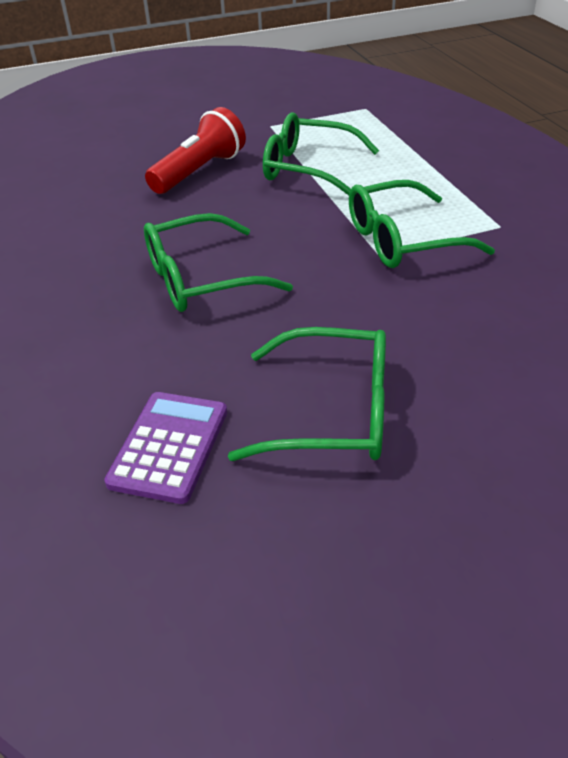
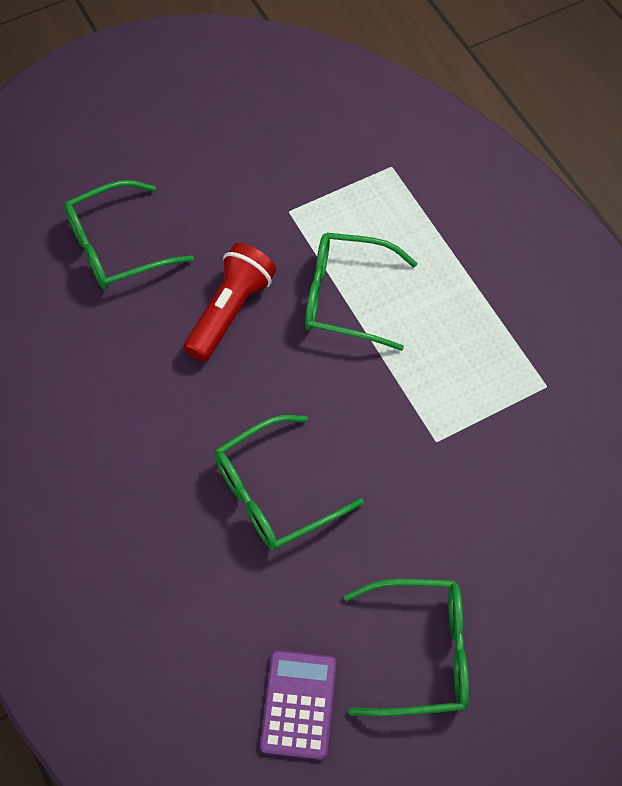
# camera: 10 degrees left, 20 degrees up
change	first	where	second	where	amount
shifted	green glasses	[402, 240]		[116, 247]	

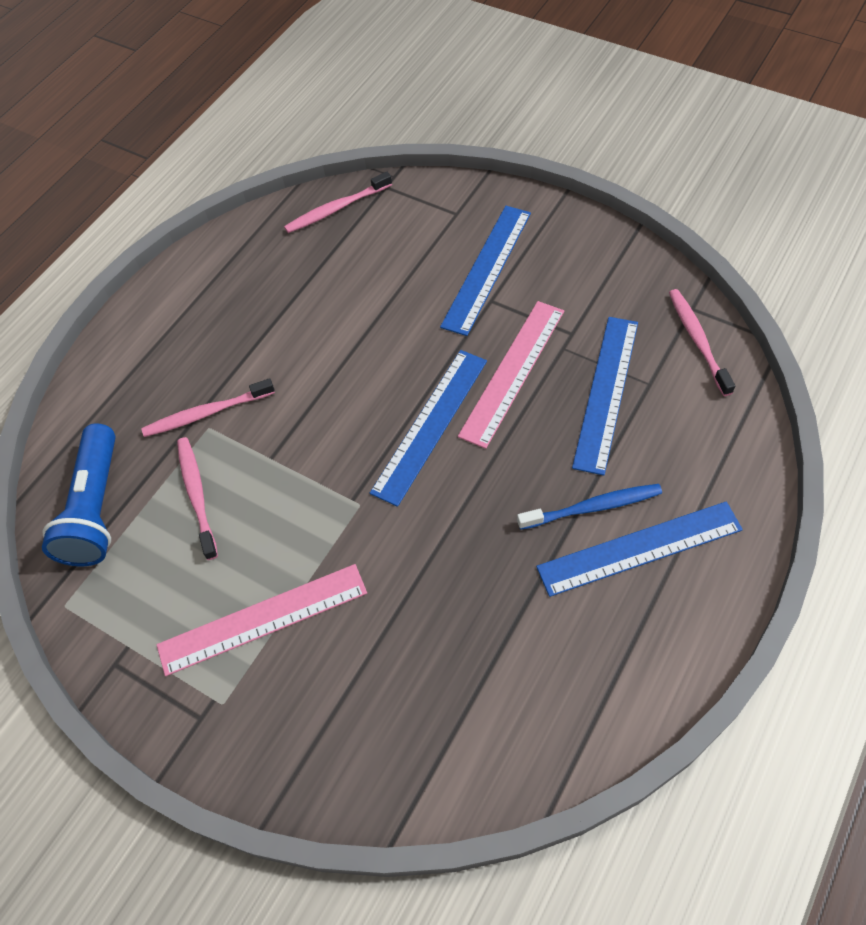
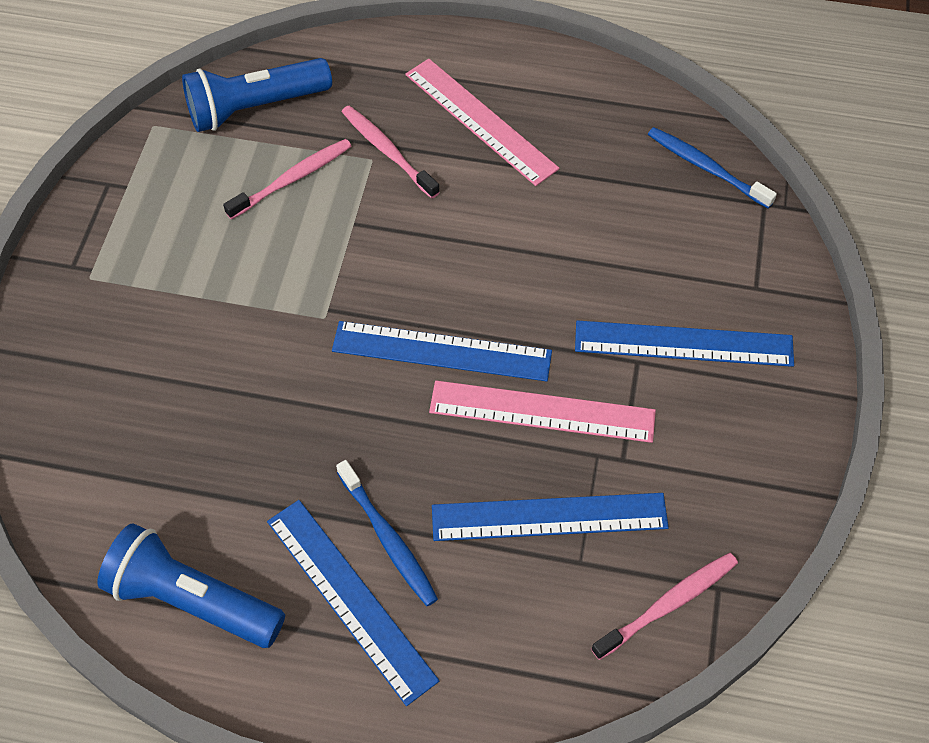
# camera: 65 degrees right, 0 degrees up
change	first	where	second	where	amount
repainted	rose-pink dental brush	[336, 209]	royal blue dental brush	[706, 167]	
shifted	rose-pink ruler	[263, 619]		[480, 121]	
new			royal blue pocket torch	[192, 600]	

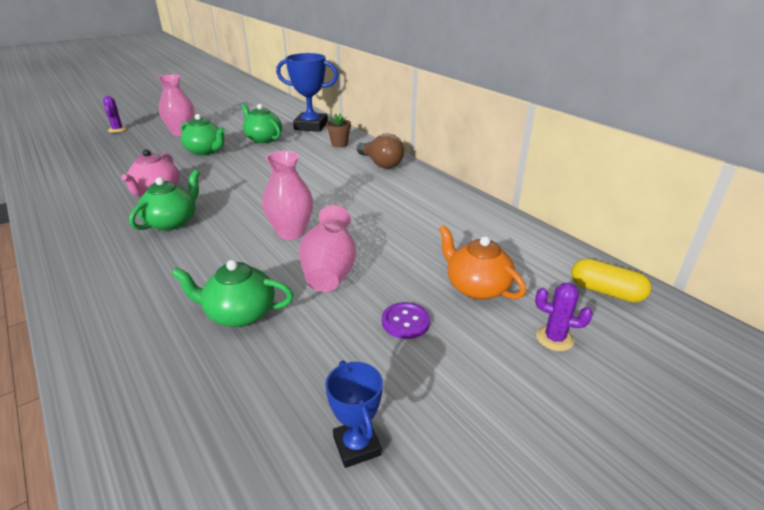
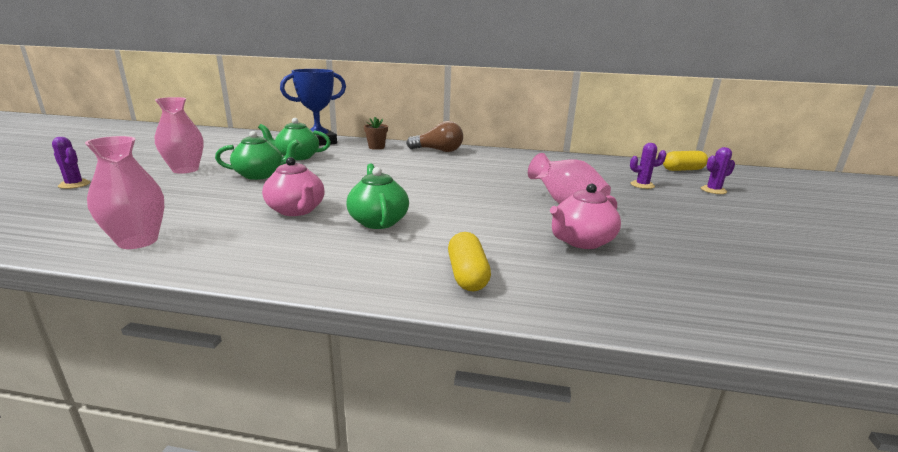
# camera: 45 degrees left, 10 degrees down
change	first	where	second	where	amount
shifted	rose-pink vase	[291, 232]		[138, 241]	
swapped	bright orange teapot	[476, 287]	violet prickly plant	[642, 185]	
repainted	green teapot	[239, 314]	rose-pink teapot	[581, 241]	
gone	violet shirt button	[405, 322]			
gone	royal blue prize cup	[357, 446]			
new			golden pill	[467, 275]	

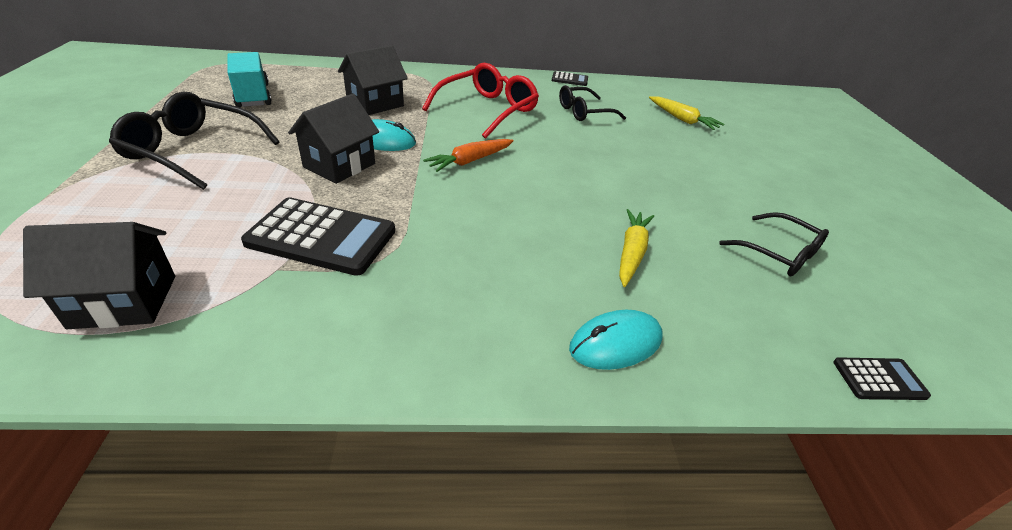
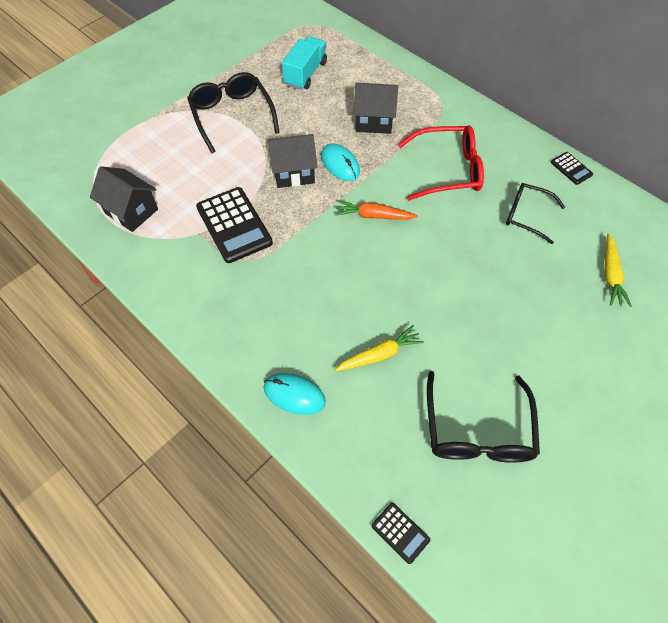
# camera: 50 degrees right, 20 degrees up
change	first	where	second	where	amount
scaled	black glasses	[780, 254]		[477, 431]	x1.53

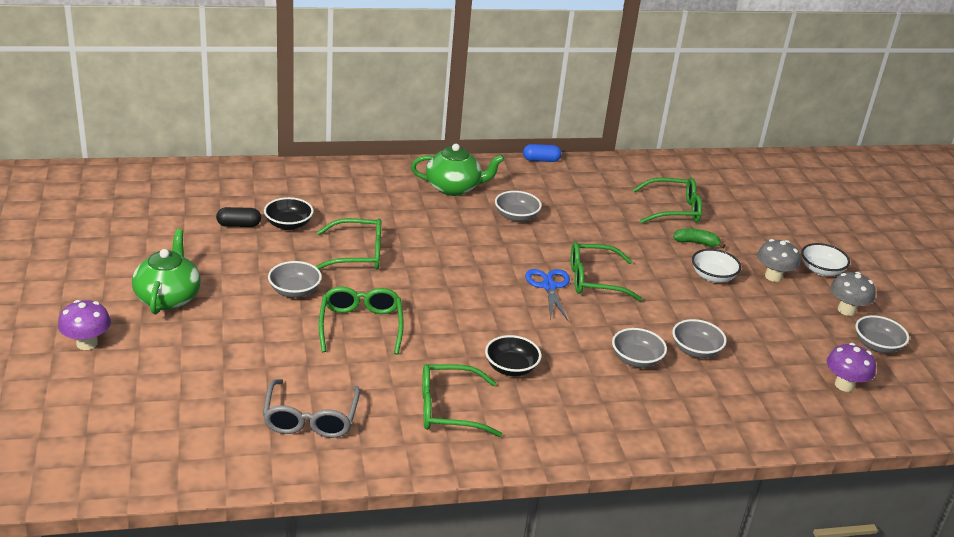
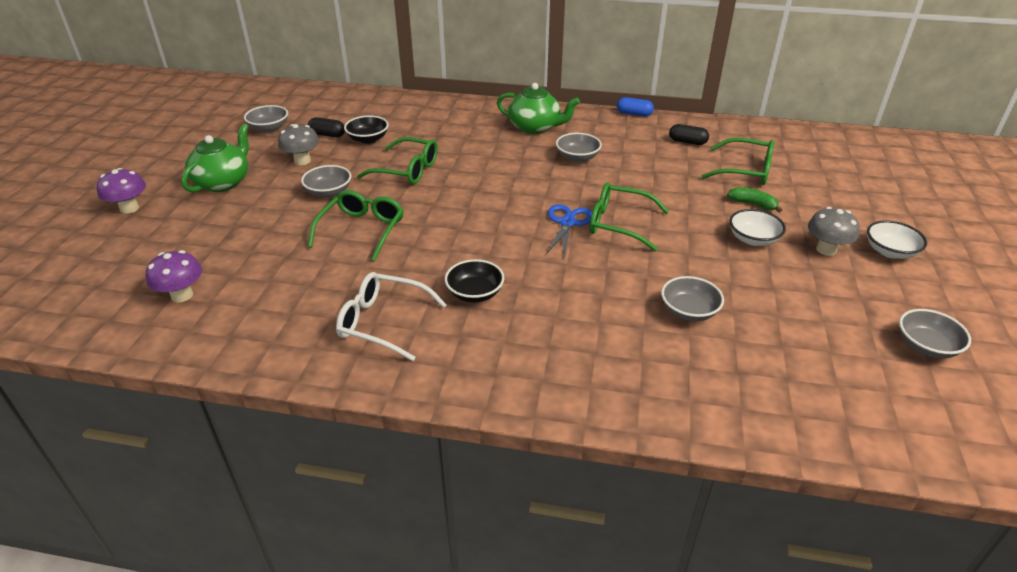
# camera: 25 degrees right, 5 degrees up
change	first	where	second	where	amount
shifted	ash-grey mushroom	[846, 310]		[302, 161]	
shifted	ash-grey serving bowl	[636, 360]		[269, 128]	
shifted	violet mushroom	[844, 385]		[182, 295]	
repainted	green glasses	[448, 409]	snow-white glasses	[382, 322]	
gone	ash-grey glasses	[310, 419]			
new			black pill	[687, 142]	

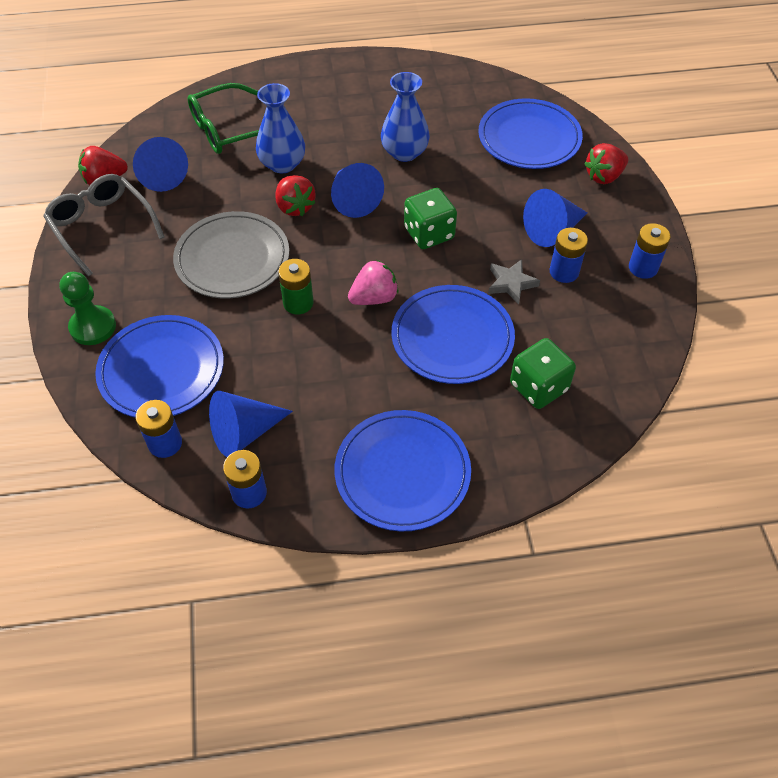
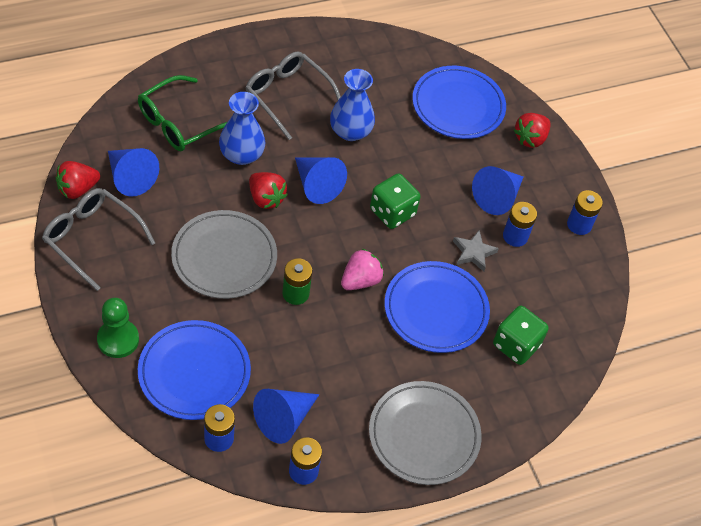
# camera: 20 degrees left, 0 degrees up
change	first	where	second	where	amount
repainted	royal blue plate	[402, 473]	ash-grey plate	[424, 435]	
new			ash-grey glasses	[288, 97]	

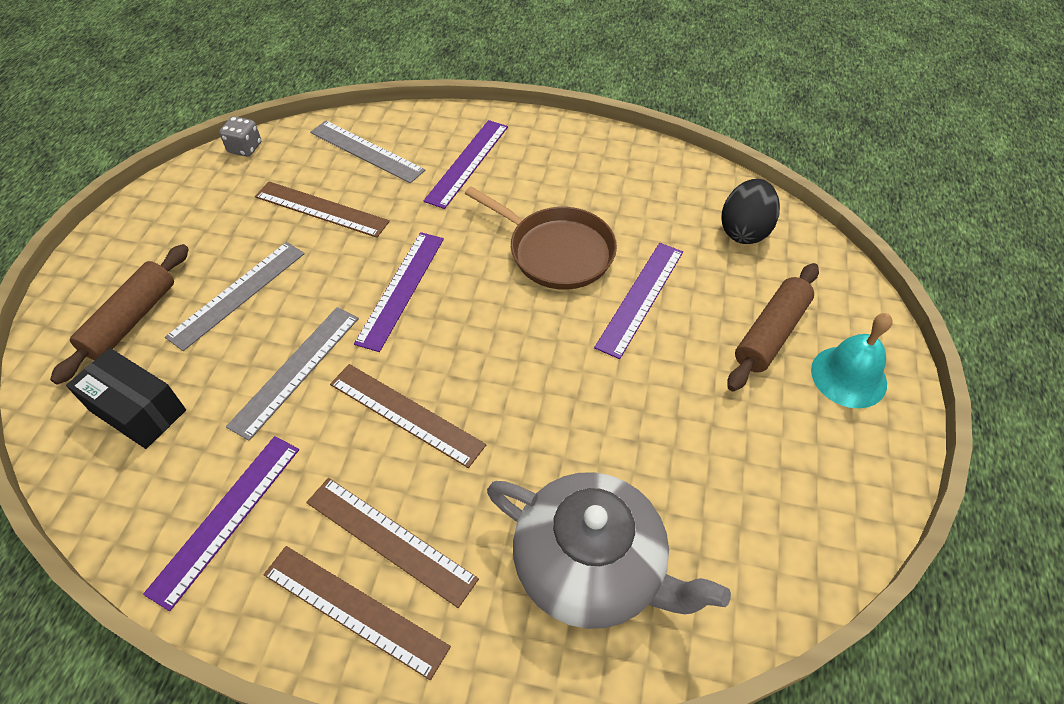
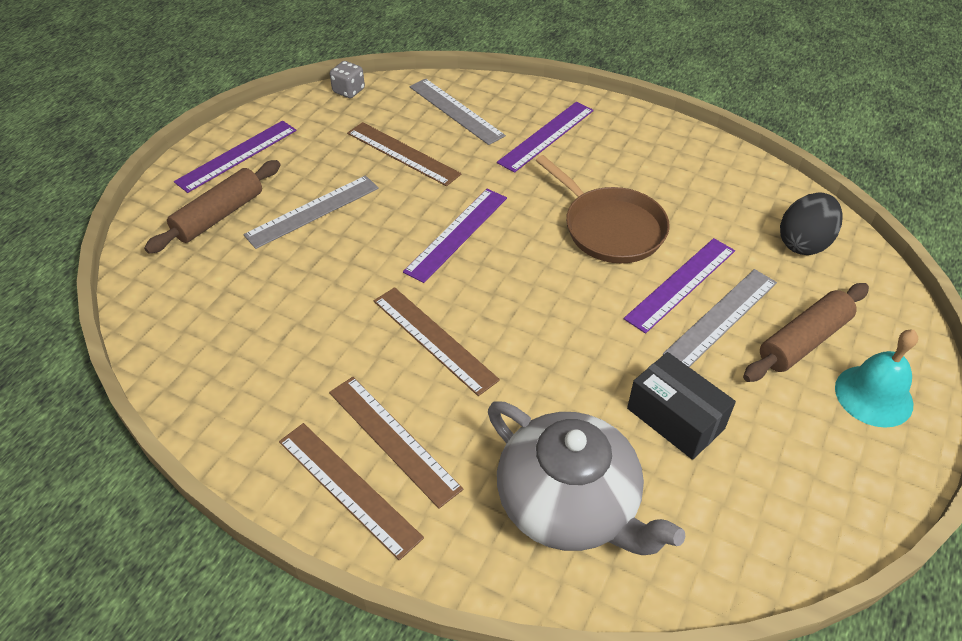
# camera: 15 degrees right, 5 degrees down
change	first	where	second	where	amount
shifted	ash-grey ruler	[296, 370]		[721, 318]	
shifted	black box	[138, 410]		[675, 418]	
shifted	violet ruler	[226, 518]		[237, 156]	

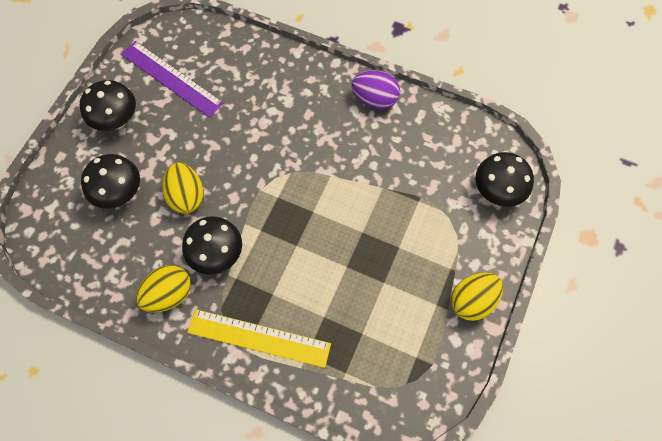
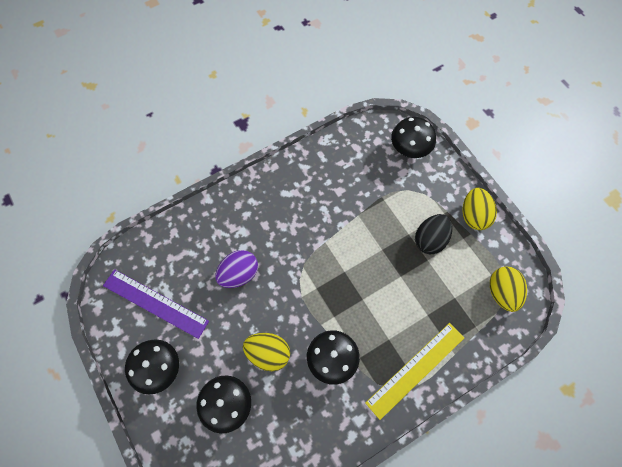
# camera: 55 degrees left, 0 degrees up
change	first	where	second	where	amount
rotated	violet ruler	[171, 78]		[155, 303]	45 degrees clockwise
shifted	violet egg	[375, 99]		[239, 274]	
shifted	golden egg	[169, 294]		[502, 292]	
new			black egg	[430, 240]	

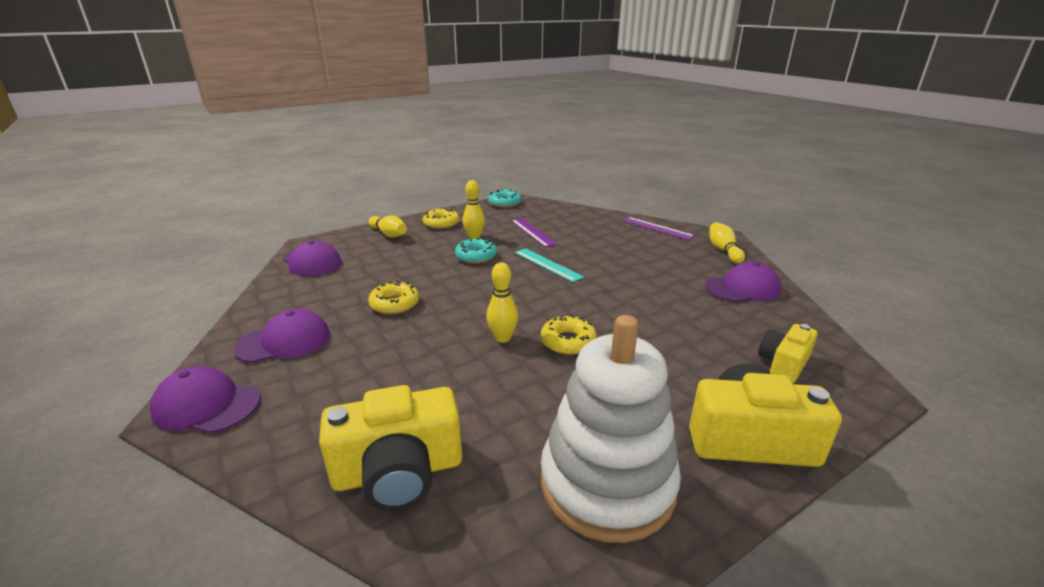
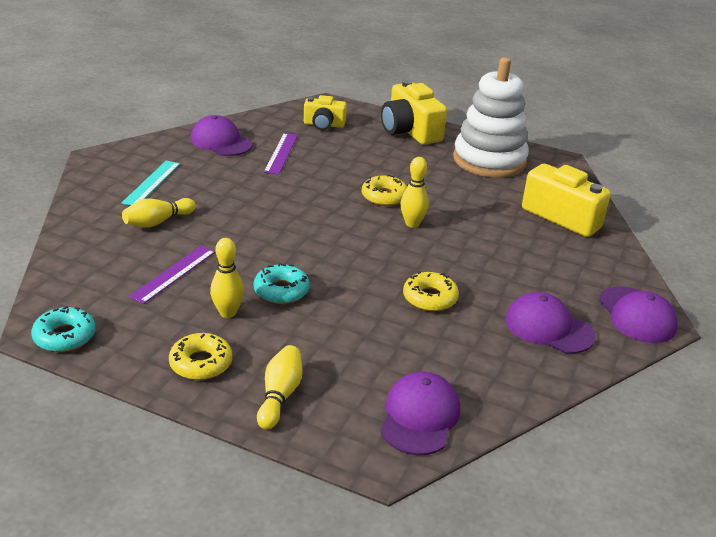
# camera: 125 degrees left, 5 degrees up
change	first	where	second	where	amount
shifted	violet ruler	[657, 228]		[281, 153]	
shifted	golden skittle	[723, 250]		[158, 222]	
shifted	teal ruler	[547, 264]		[152, 183]	

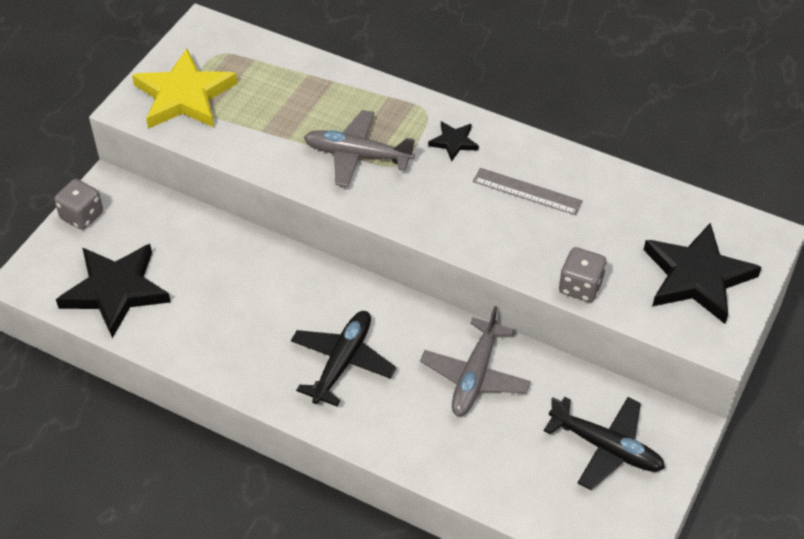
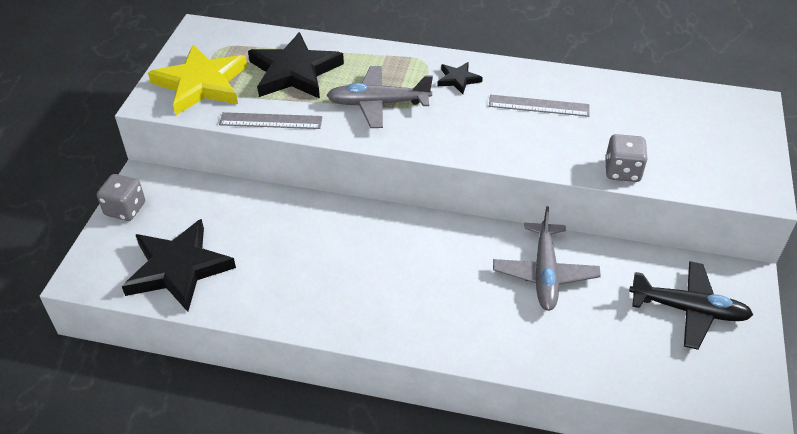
# camera: 15 degrees left, 5 degrees down
change	first	where	second	where	amount
shifted	black star	[697, 277]		[294, 72]	
gone	black toy plane	[342, 362]			
new			ash-grey ruler	[271, 121]	

